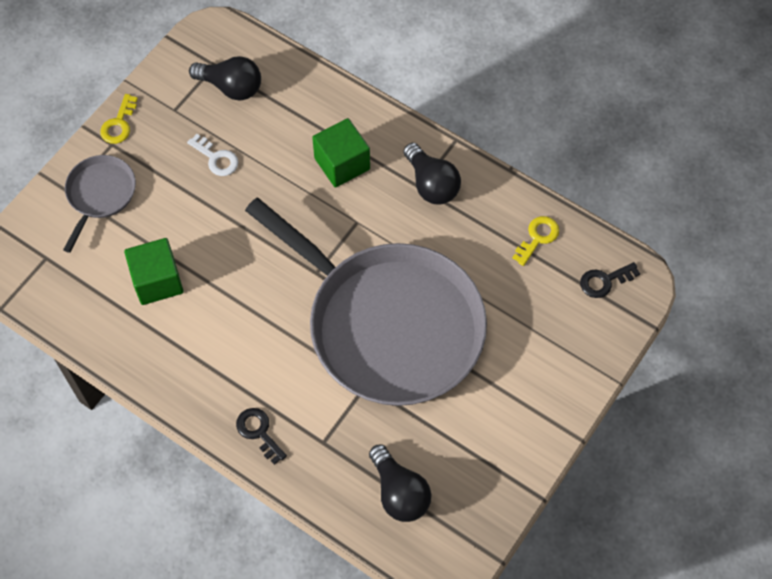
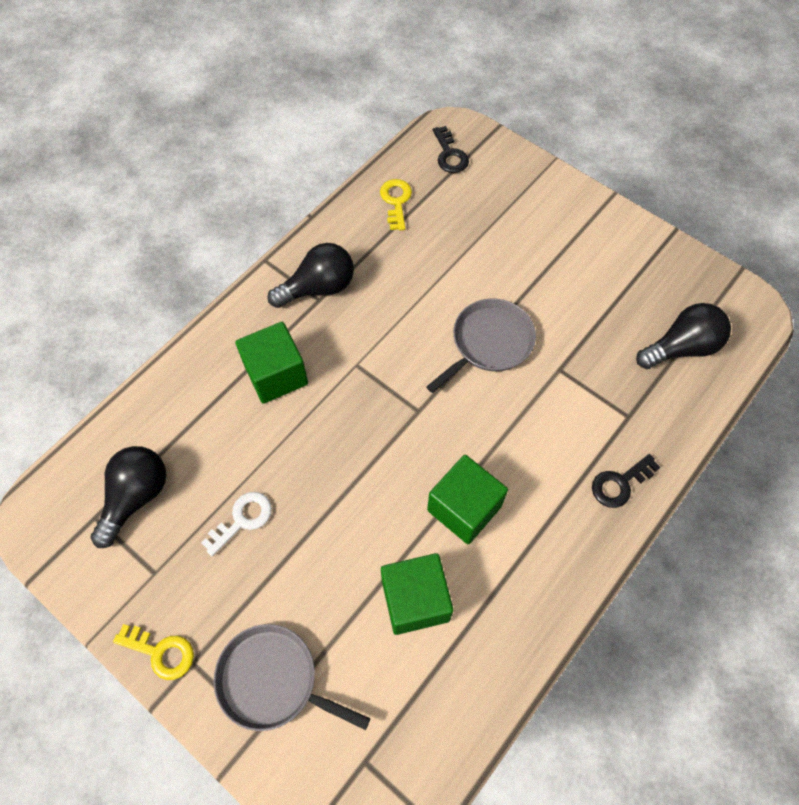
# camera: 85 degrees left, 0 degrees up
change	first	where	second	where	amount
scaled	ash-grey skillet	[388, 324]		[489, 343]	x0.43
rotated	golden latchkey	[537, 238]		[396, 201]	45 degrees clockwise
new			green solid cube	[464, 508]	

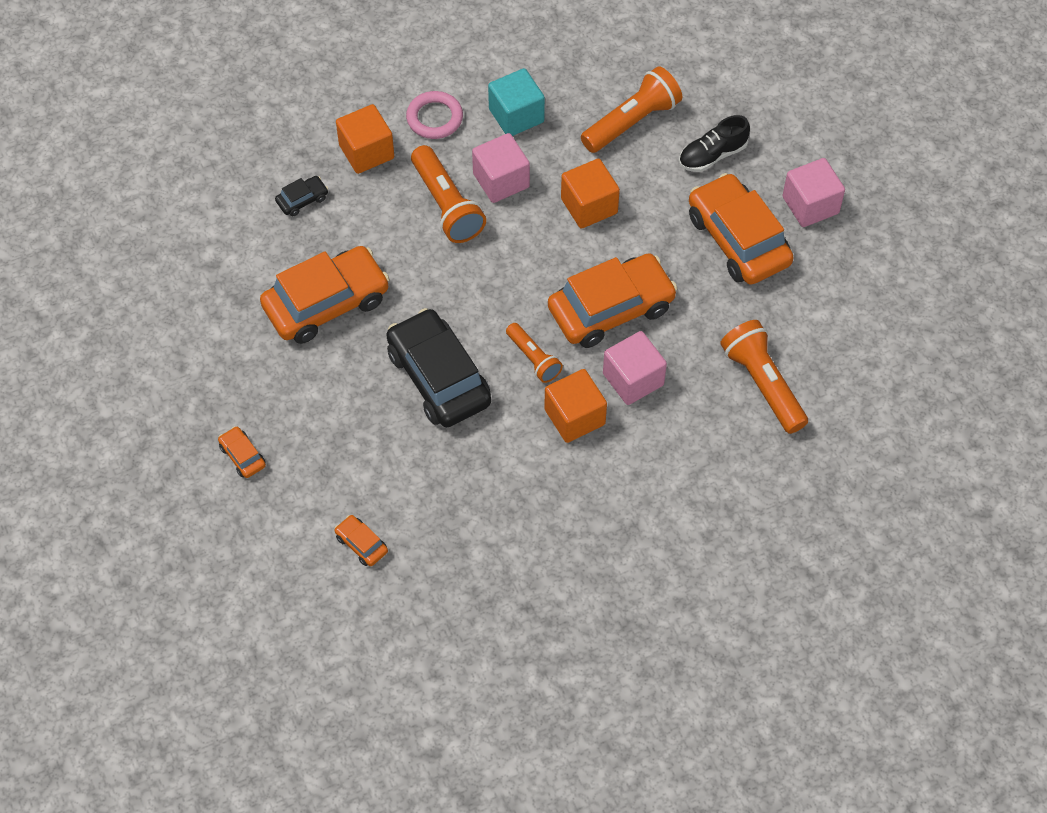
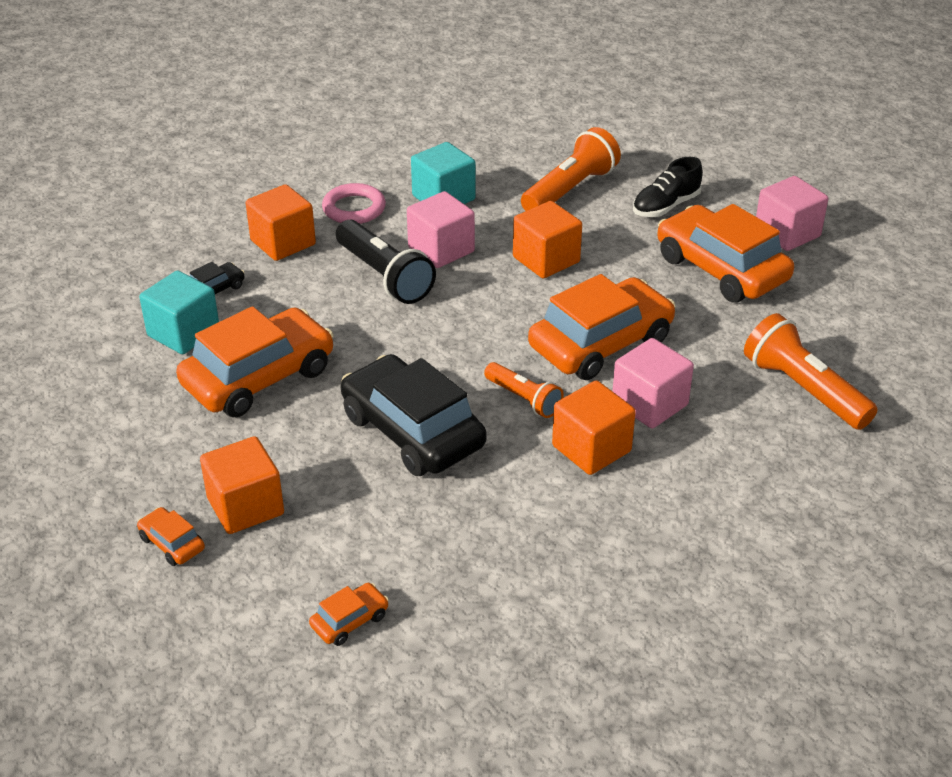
# camera: 10 degrees left, 20 degrees down
change	first	where	second	where	amount
repainted	bright orange pocket torch	[446, 205]	black pocket torch	[384, 276]	
rotated	bright orange automobile	[361, 544]		[349, 621]	105 degrees clockwise
new			teal solid cube	[183, 333]	
new			bright orange solid cube	[245, 506]	

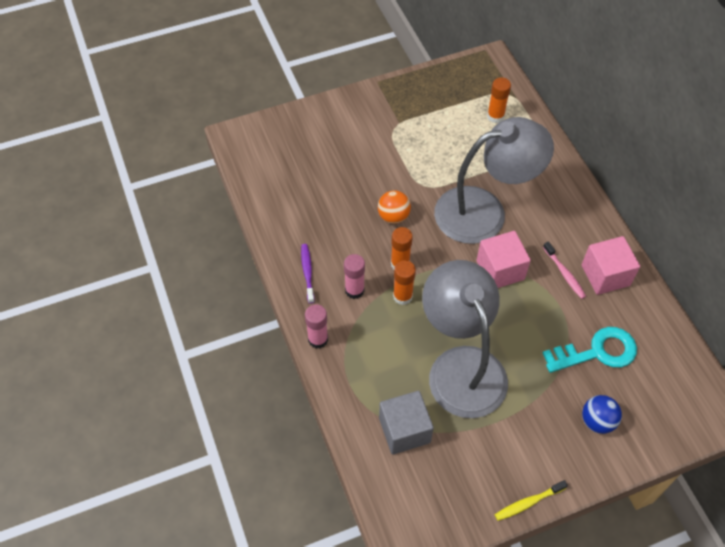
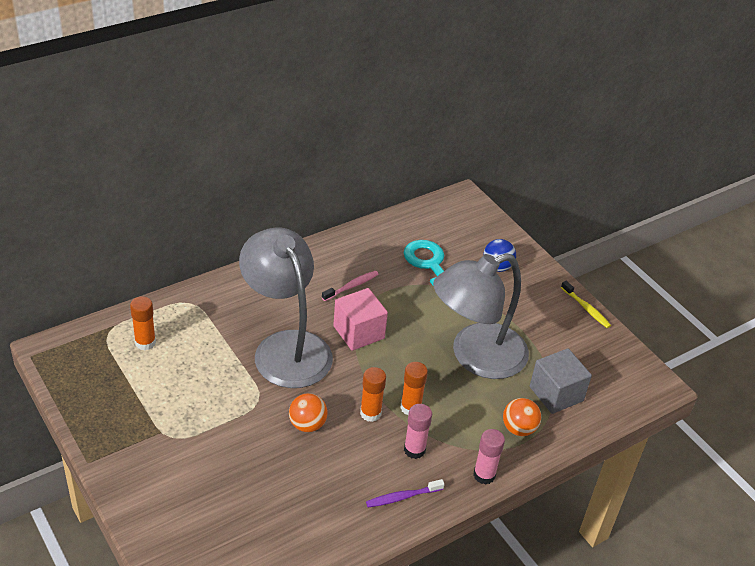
# camera: 105 degrees left, 15 degrees down
change	first	where	second	where	amount
gone	rose-pink solid cube	[605, 275]			
new			bright orange ball	[518, 428]	

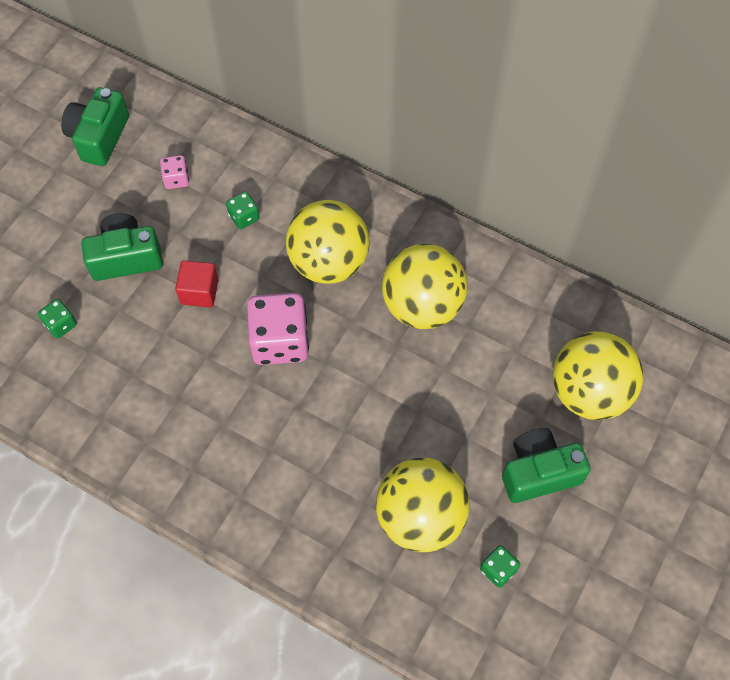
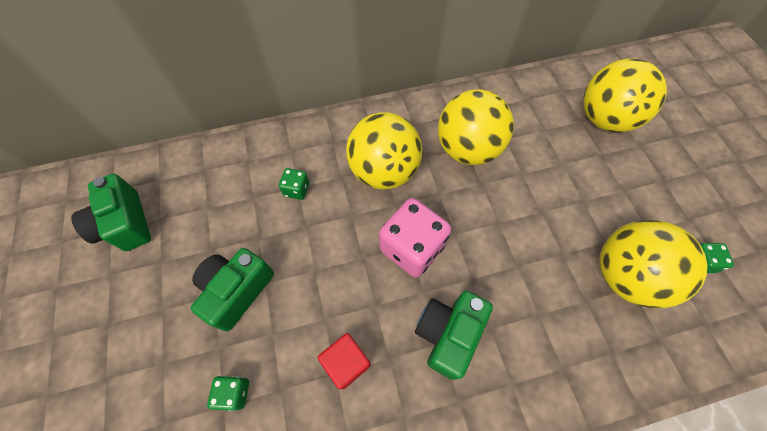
# camera: 45 degrees left, 0 degrees up
change	first	where	second	where	amount
gone	rose-pink game die	[176, 179]			
shifted	scarlet solid cube	[199, 292]		[346, 362]	
shifted	green photo camera	[539, 472]		[448, 334]	

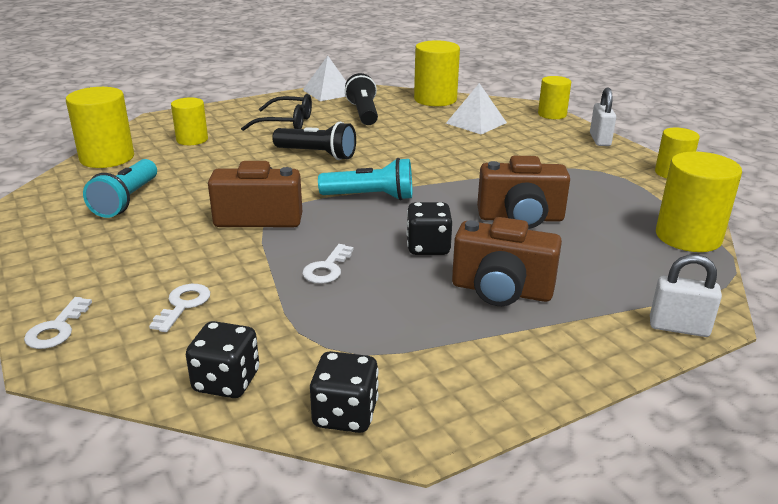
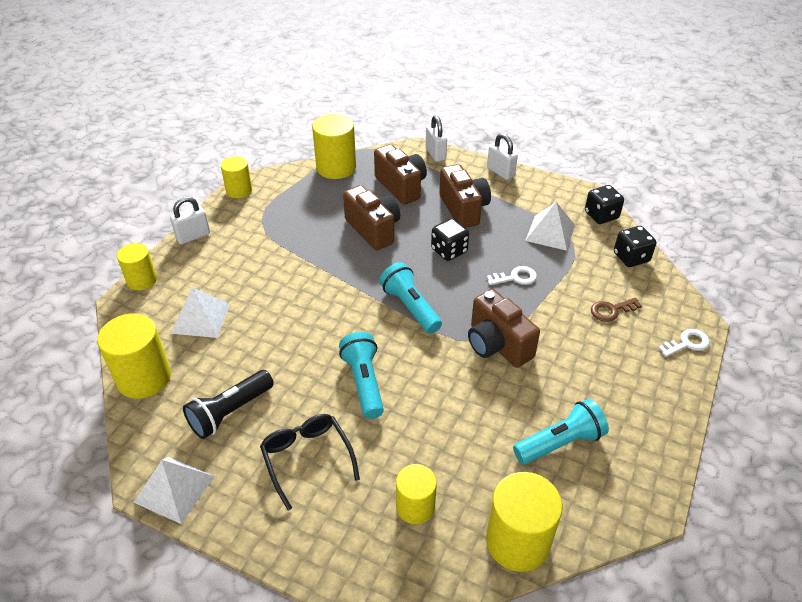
# camera: 125 degrees left, 15 degrees up
change	first	where	second	where	amount
repainted	black pocket torch	[317, 154]	teal pocket torch	[364, 382]	
repainted	snow-white latchkey	[183, 305]	russet latchkey	[611, 310]	
new			snow-white padlock	[500, 172]	
new			russet photo camera	[401, 186]	
new			snow-white pyramid shape	[550, 232]	

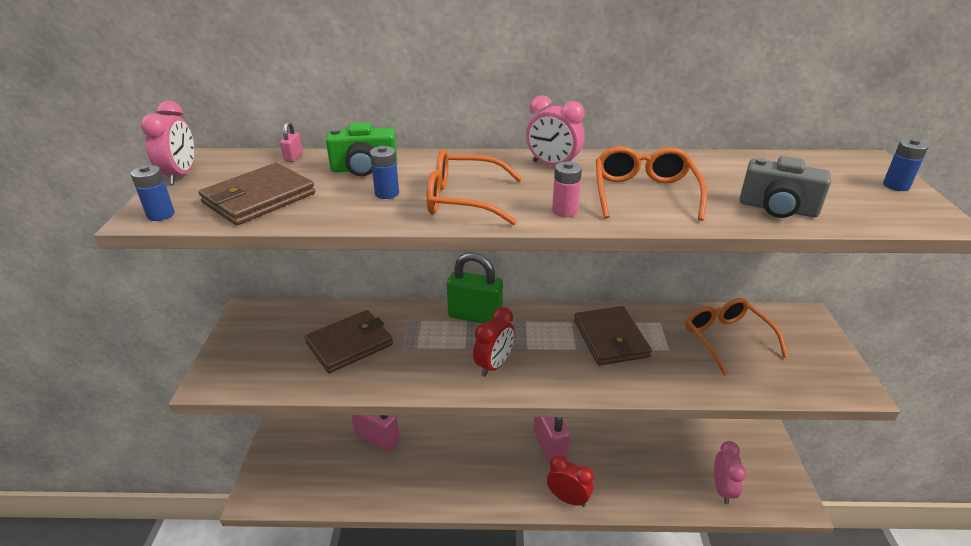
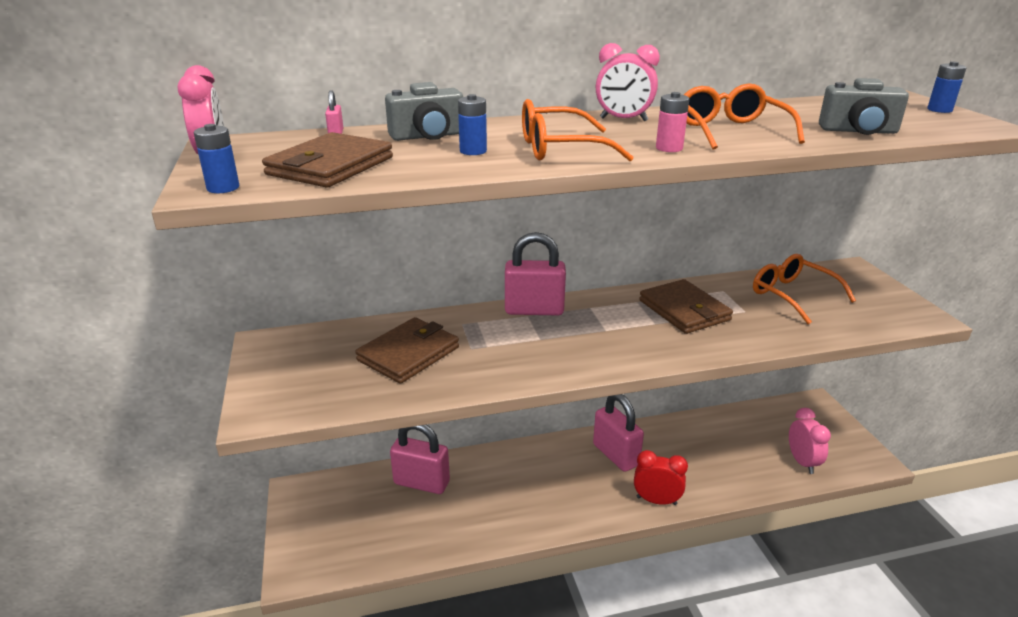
# camera: 15 degrees left, 5 degrees down
change	first	where	second	where	amount
repainted	green photo camera	[364, 169]	ash-grey photo camera	[428, 136]	
repainted	green padlock	[475, 316]	rose-pink padlock	[534, 310]	
gone	scarlet bedside clock	[494, 365]			

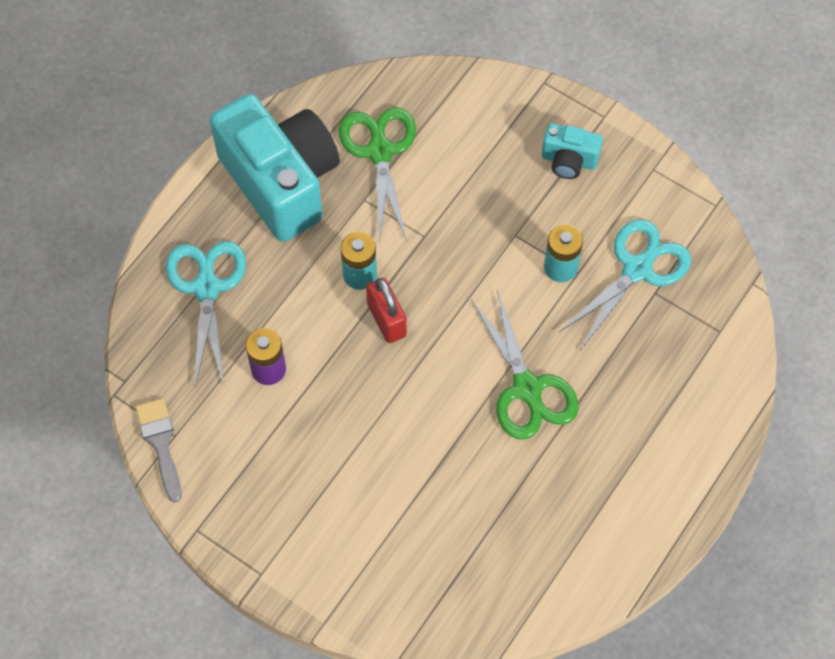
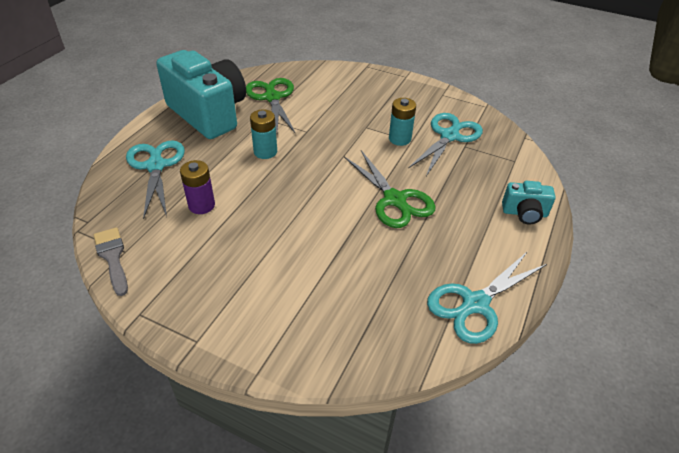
# camera: 10 degrees left, 20 degrees down
change	first	where	second	where	amount
shifted	teal photo camera	[569, 160]		[524, 213]	
gone	scarlet padlock	[386, 320]			
new			teal shears	[475, 304]	

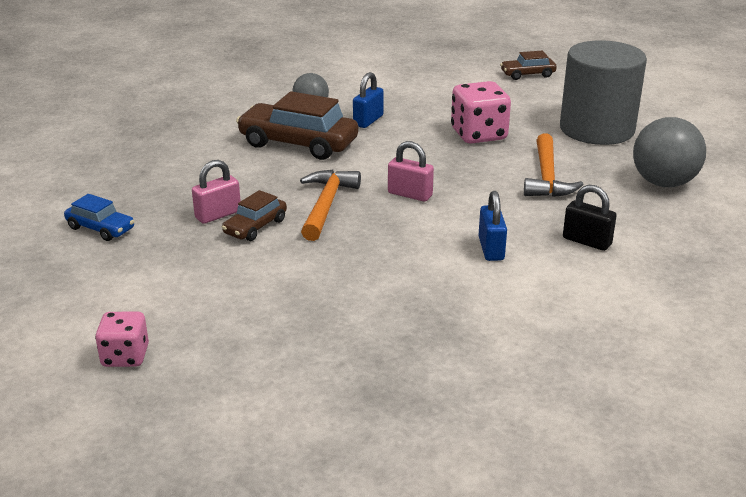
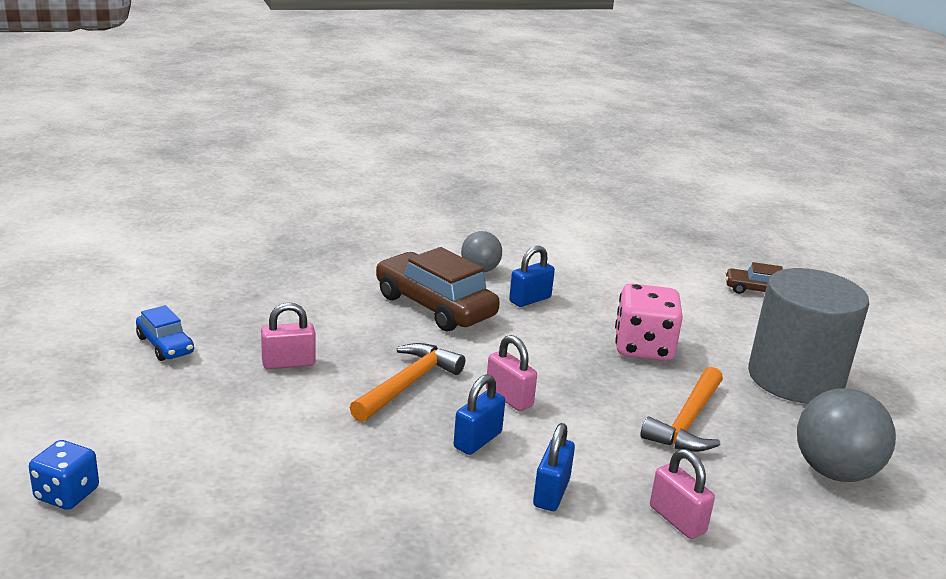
# camera: 20 degrees right, 5 degrees down
change	first	where	second	where	amount
repainted	black padlock	[587, 241]	rose-pink padlock	[677, 519]	
gone	russet automobile	[255, 227]			
repainted	rose-pink game die	[125, 356]	royal blue game die	[67, 494]	
new			royal blue padlock	[477, 440]	

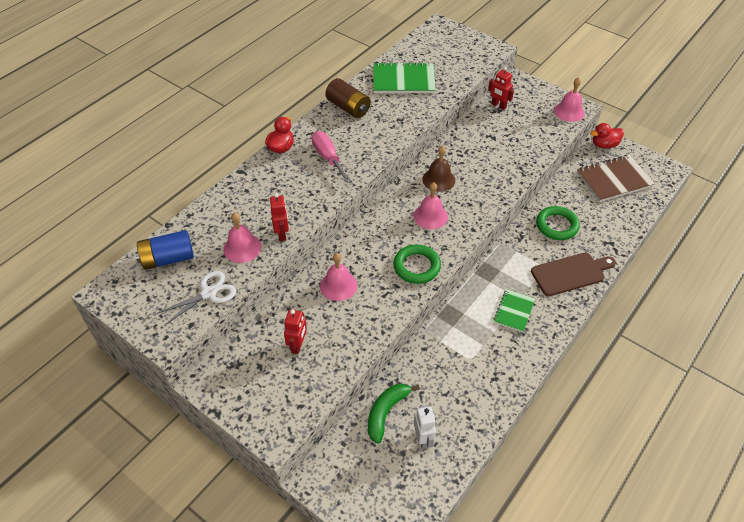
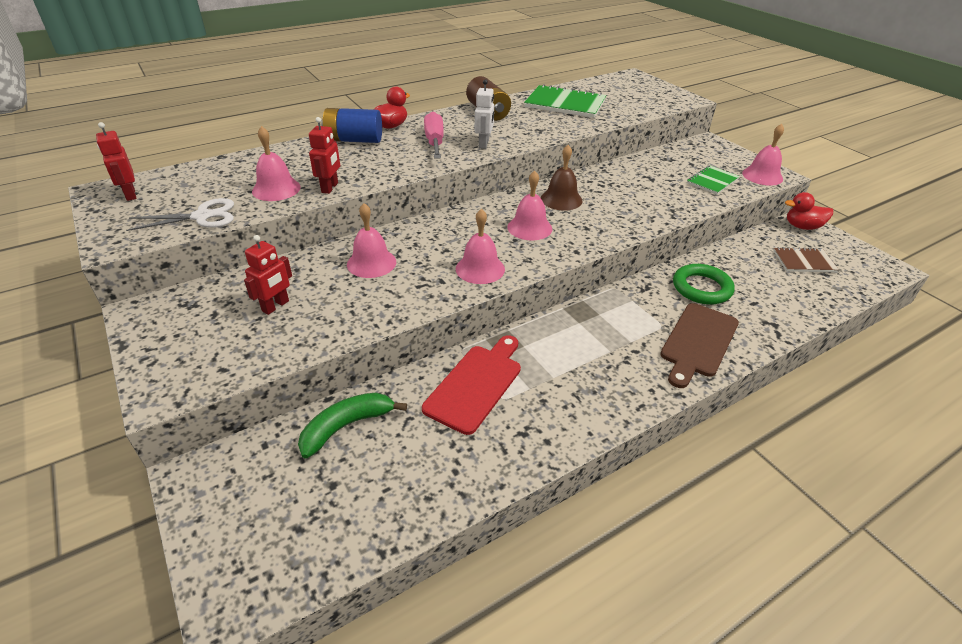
# camera: 20 degrees right, 10 degrees down
change	first	where	second	where	amount
shifted	scarlet robot	[498, 106]		[130, 194]	
scaled	russet notepad	[614, 180]		[804, 261]	x0.59
shifted	royal blue power cell	[168, 259]		[354, 140]	
swapped	green ring	[416, 266]	rose-pink school bell	[480, 269]	
rotated	russet cutting board	[570, 273]		[698, 342]	120 degrees clockwise
shifted	green notepad	[514, 311]		[712, 181]	
shifted	snow-white robot	[423, 439]		[484, 144]	
new			scarlet cutting board	[476, 384]	

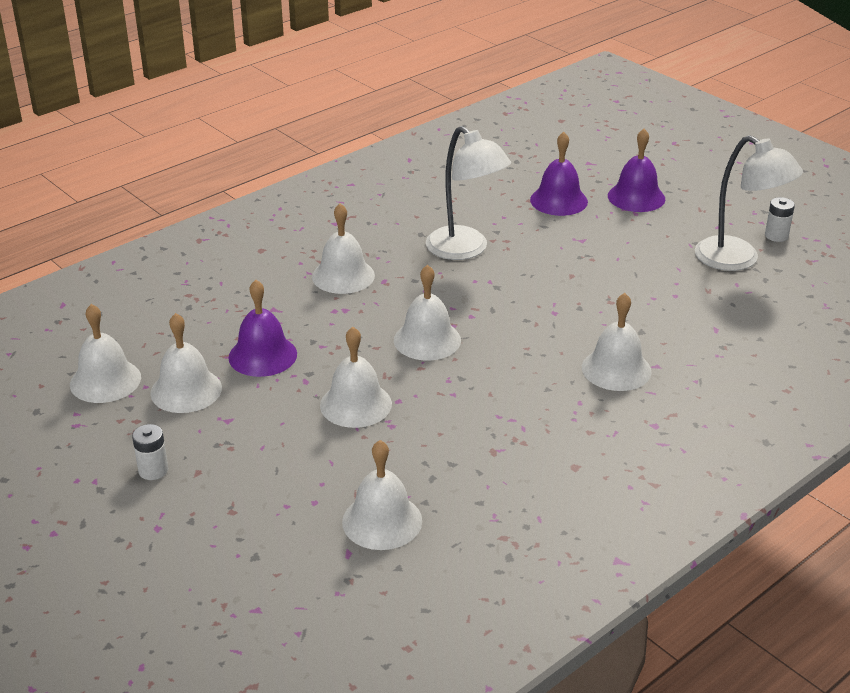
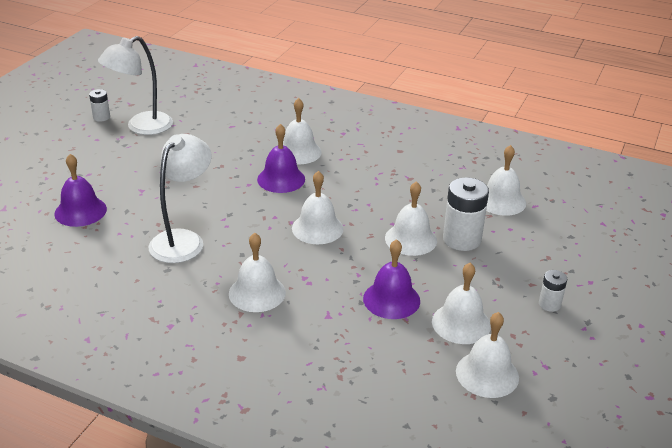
# camera: 115 degrees left, 0 degrees up
change	first	where	second	where	amount
shifted	violet school bell	[636, 197]		[281, 179]	
rotated	snow-white lamp	[738, 260]		[141, 127]	150 degrees counterclockwise
new			snow-white power cell	[462, 239]	

